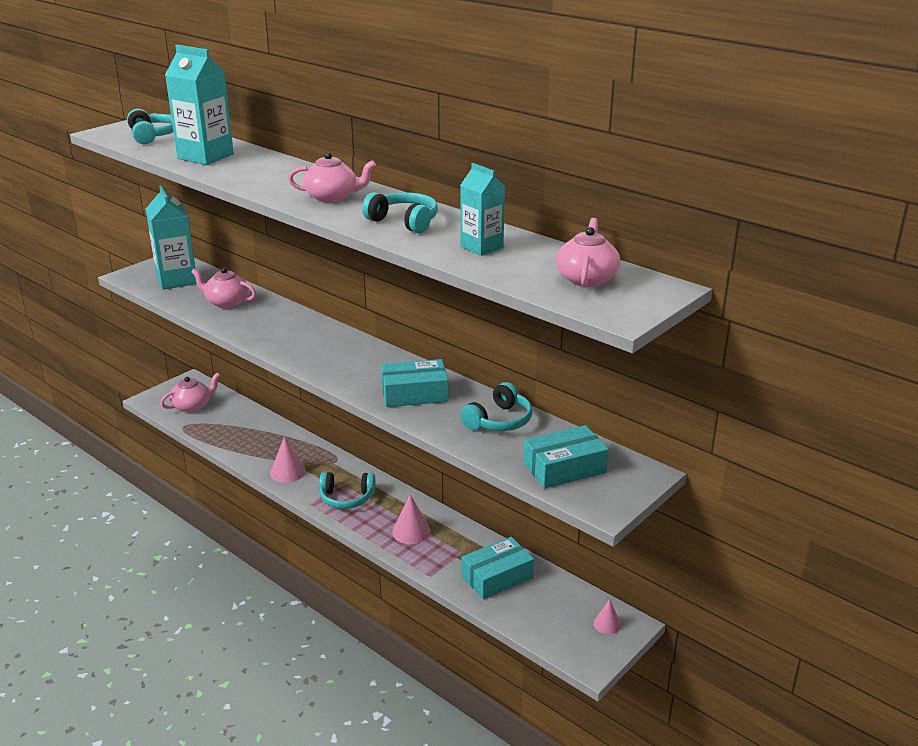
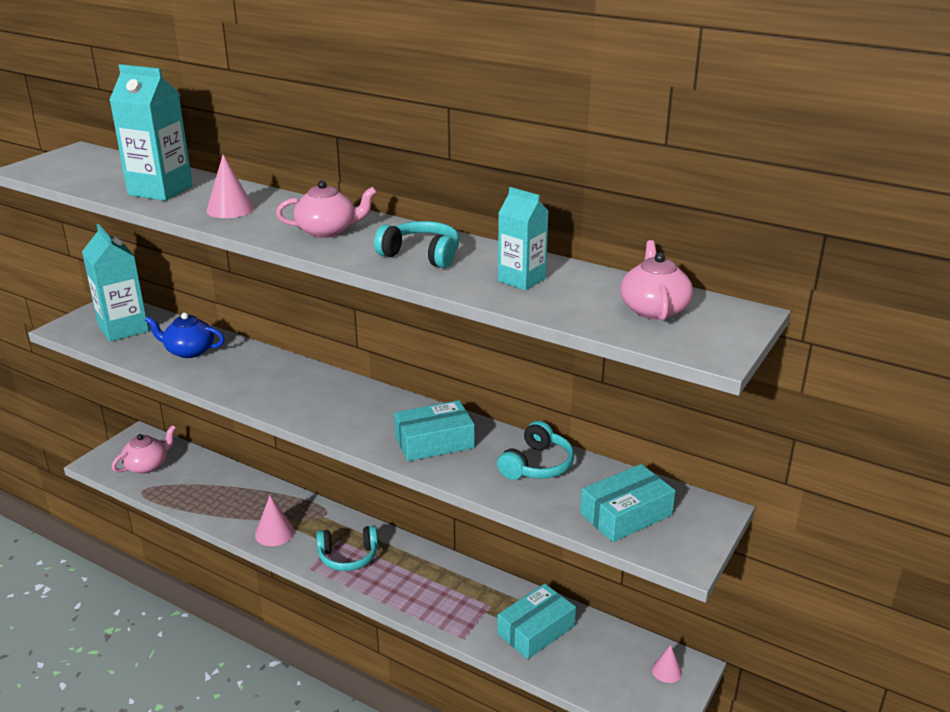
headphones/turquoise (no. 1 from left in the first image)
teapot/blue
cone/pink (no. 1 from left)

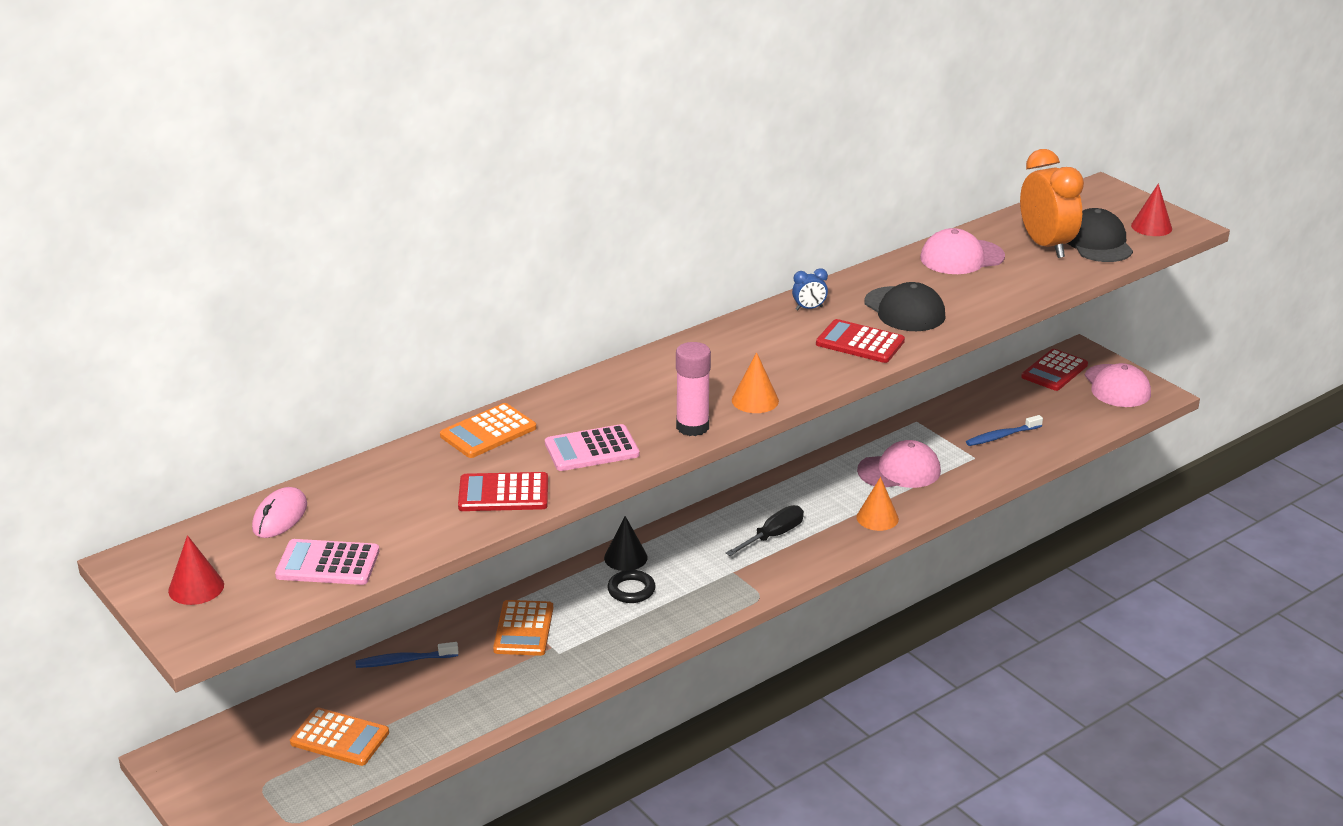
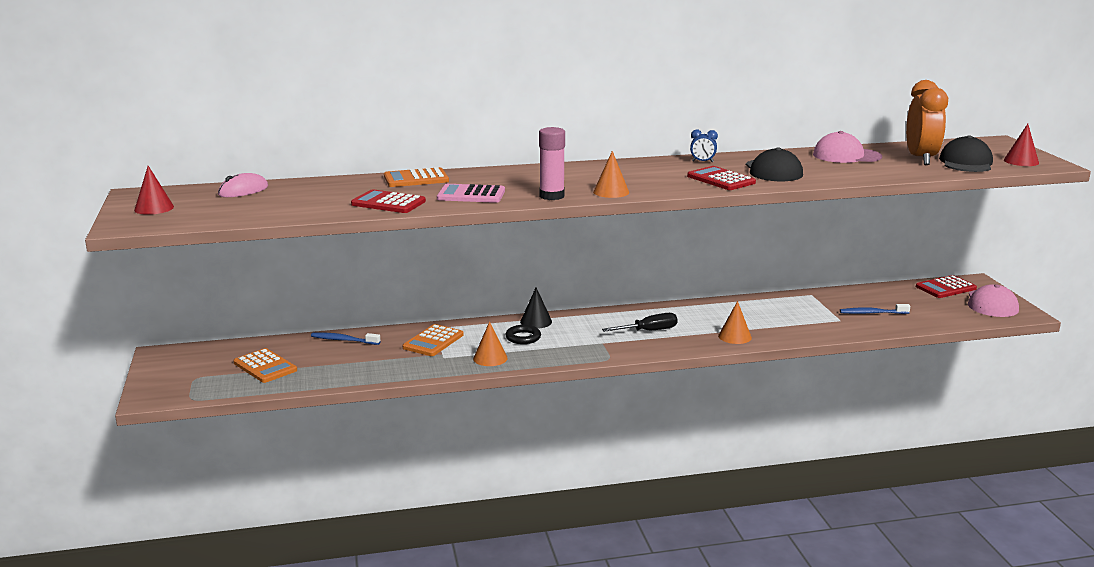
calculator/pink (no. 1 from left in the first image)
cap/pink (no. 1 from left in the first image)
cone/orange (no. 1 from left)

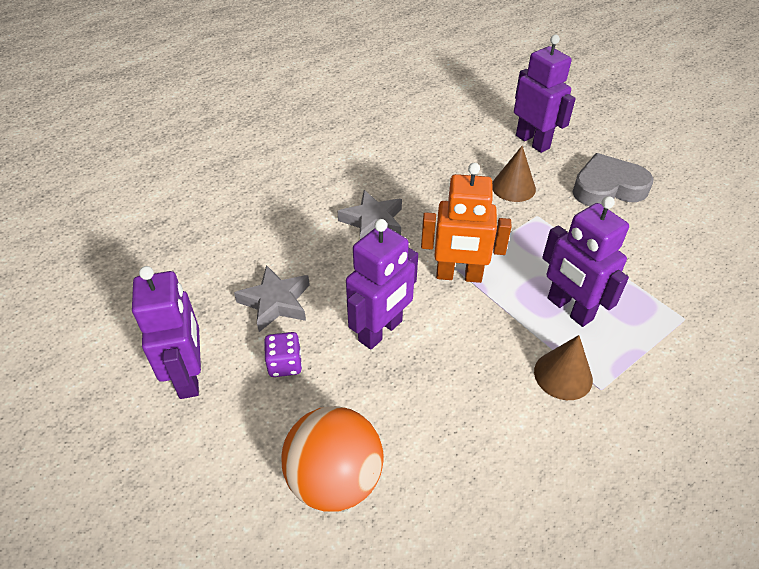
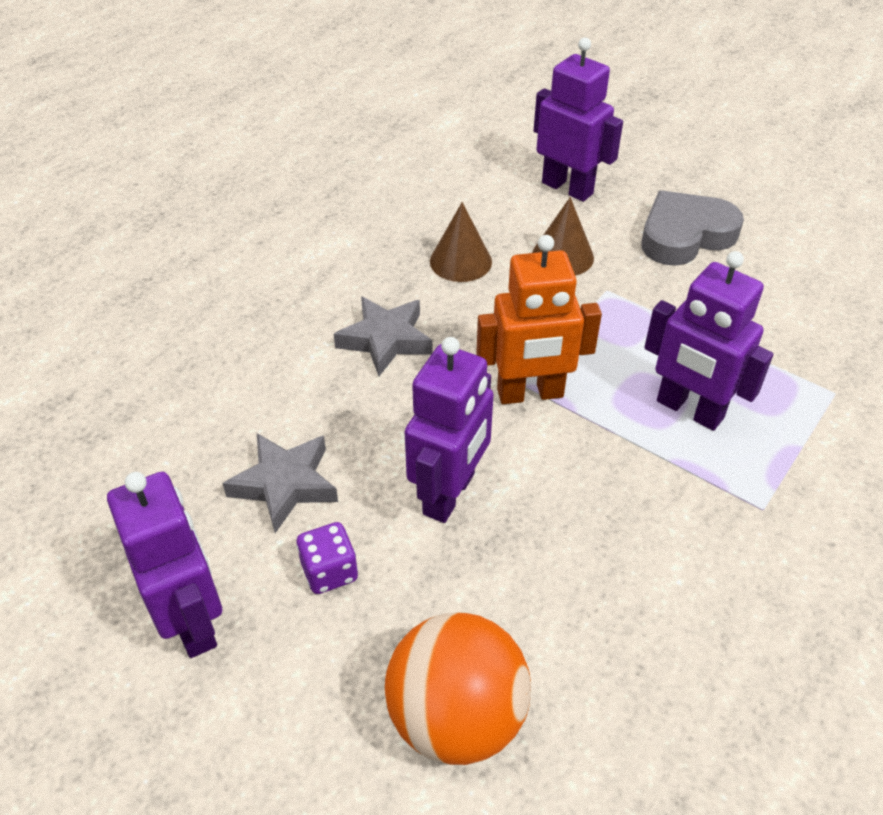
cone/brown (no. 1 from left)

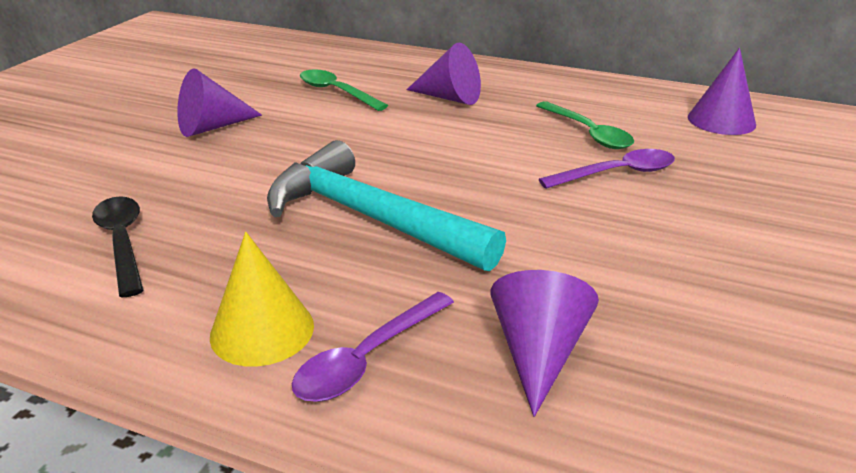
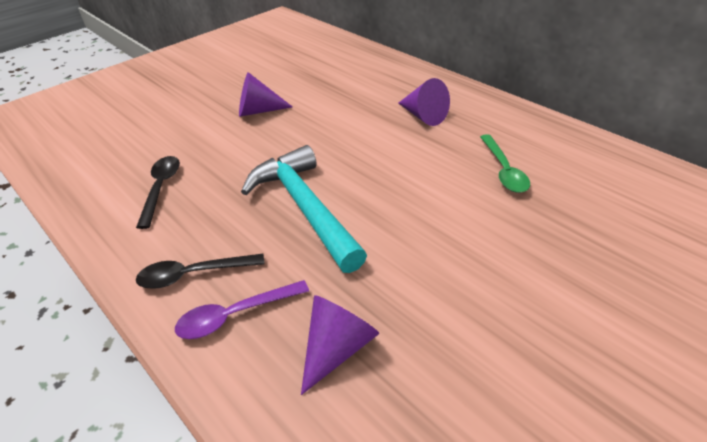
spoon/black (no. 2 from left)
spoon/green (no. 1 from left in the first image)
spoon/purple (no. 2 from left in the first image)
cone/purple (no. 4 from left in the first image)

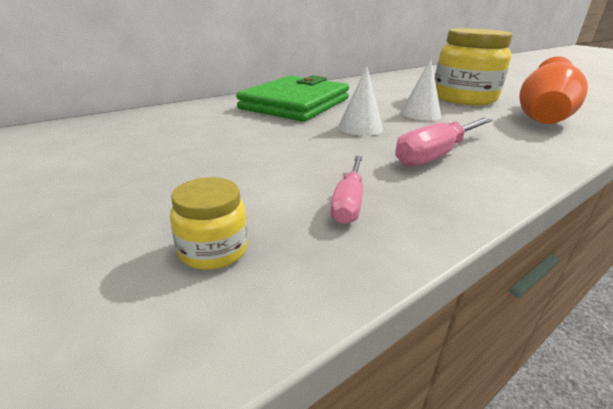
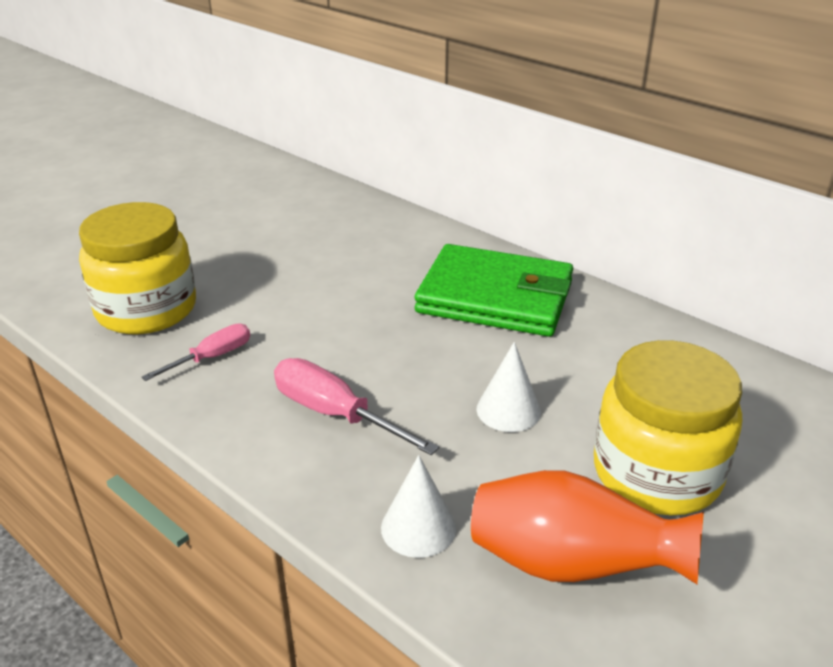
jar/yellow (no. 1 from left)
screwdriver/pink (no. 1 from left)
cone/white (no. 1 from left)

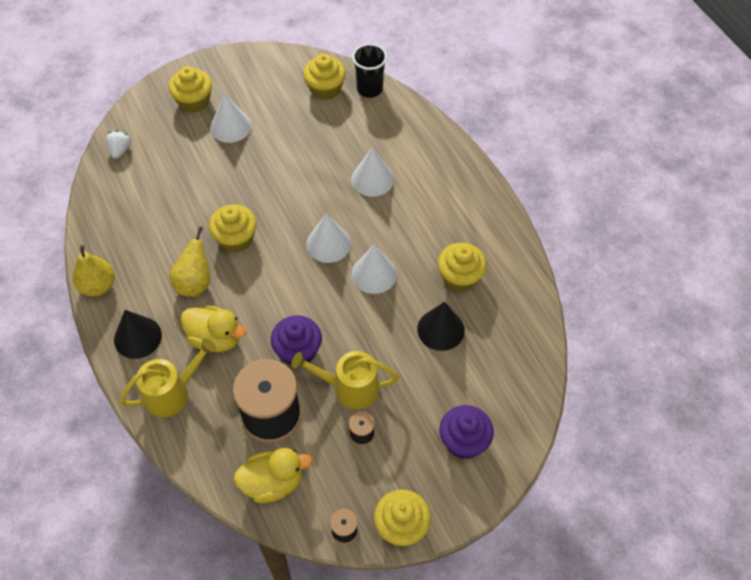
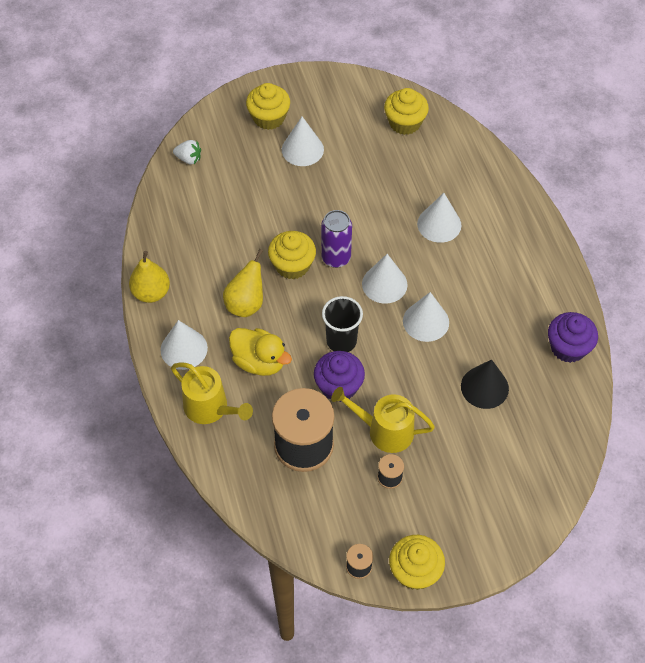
strawberry/white
cone/white (no. 1 from left)
watering can/yellow (no. 1 from left)
duck/yellow (no. 2 from left in the first image)
cup/black
cupcake/yellow (no. 5 from left in the first image)
cupcake/purple (no. 2 from left)
can/purple

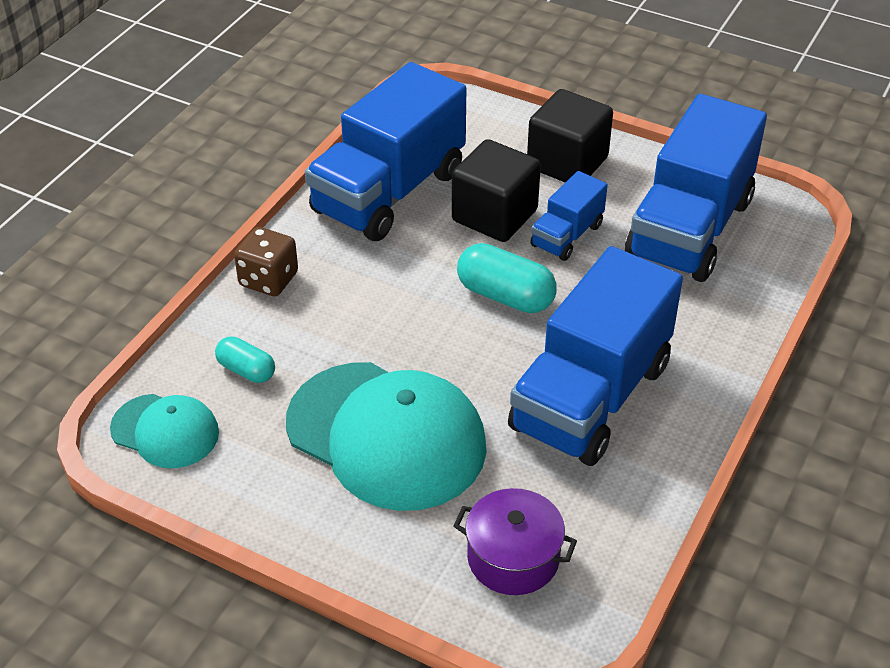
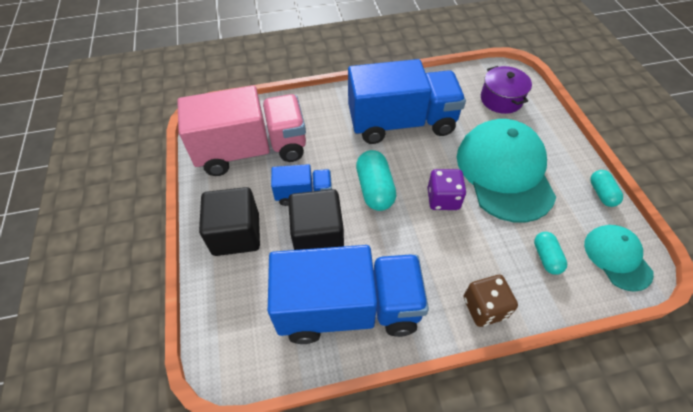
truck/pink
dice/purple
capsule/turquoise (no. 3 from left)

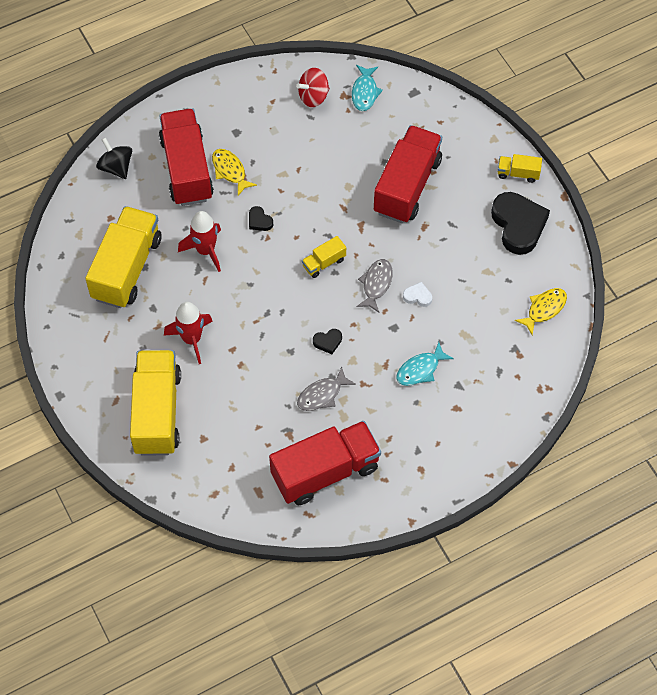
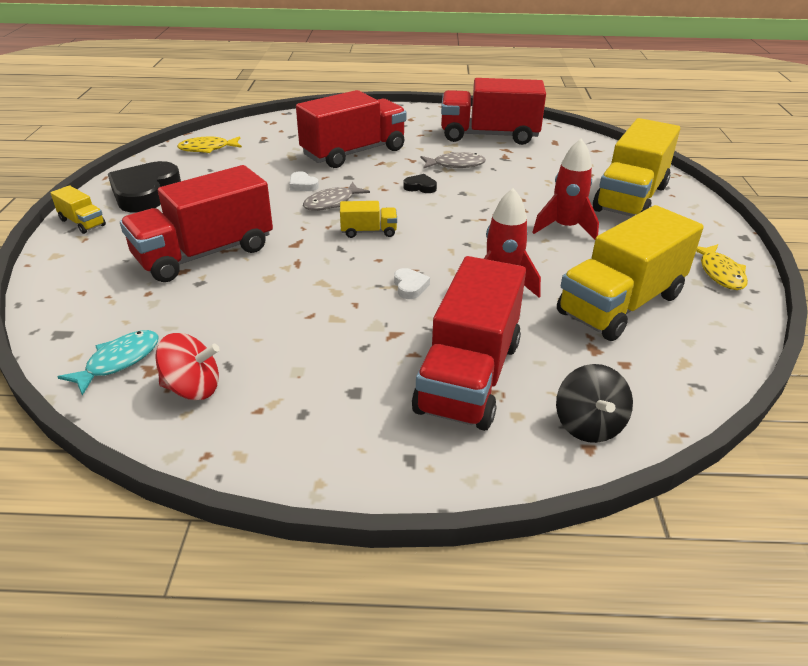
fish/yellow (no. 2 from left)
heart/white (no. 2 from left)
truck/red (no. 2 from left)

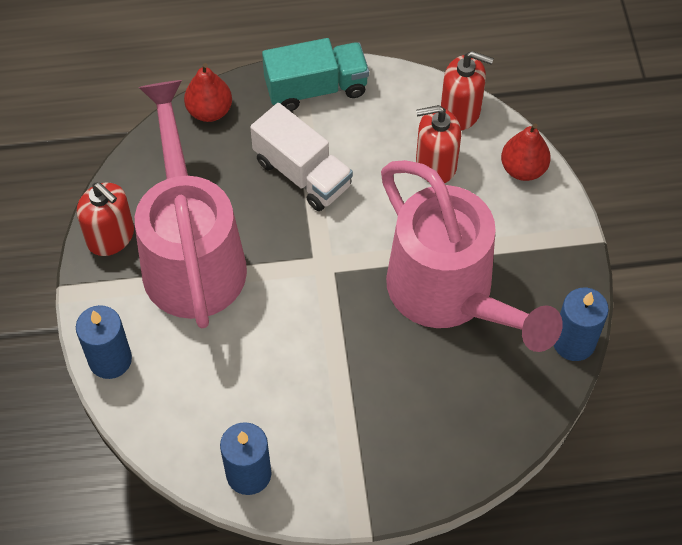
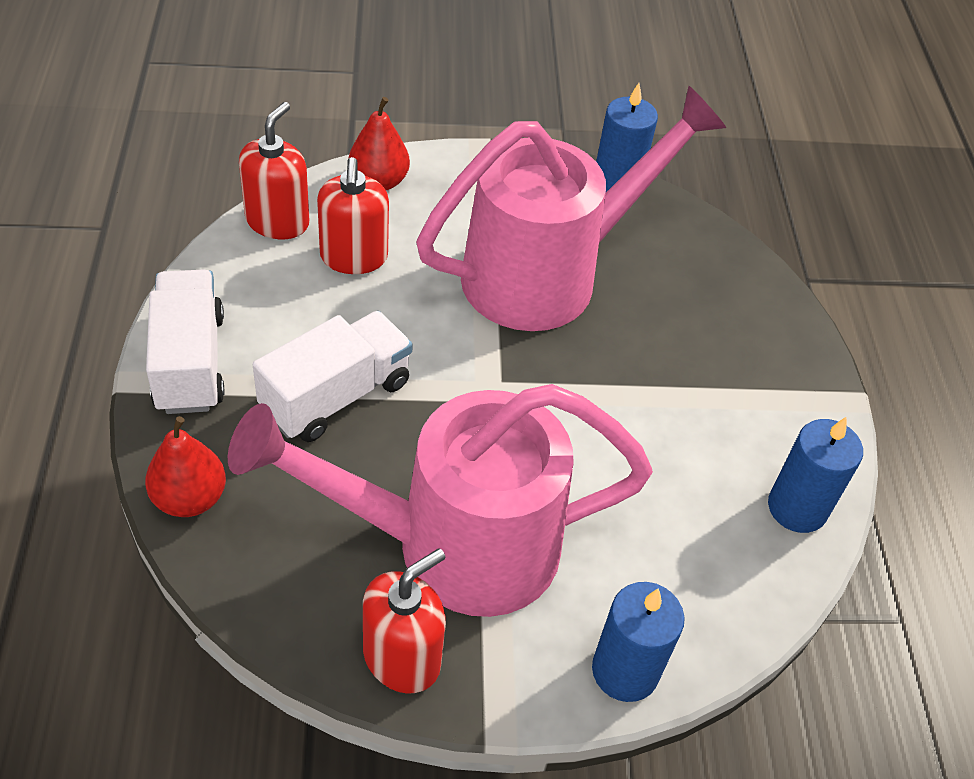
truck/white (no. 1 from left)

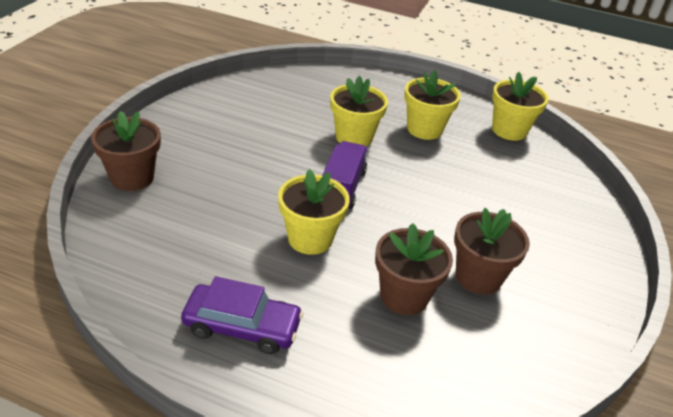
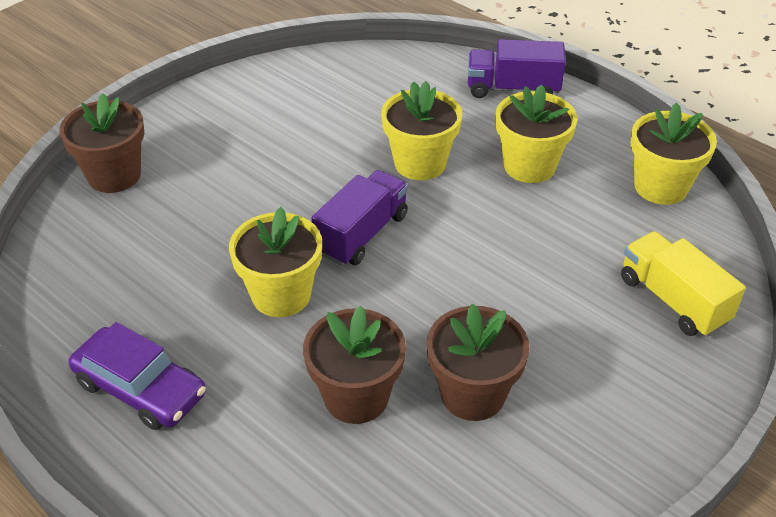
truck/purple (no. 2 from left)
truck/yellow

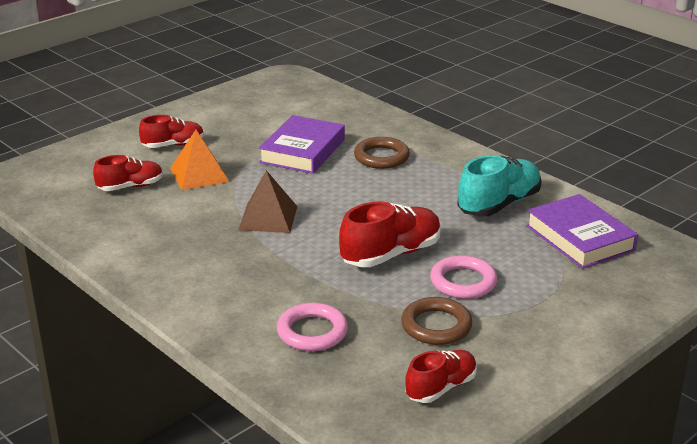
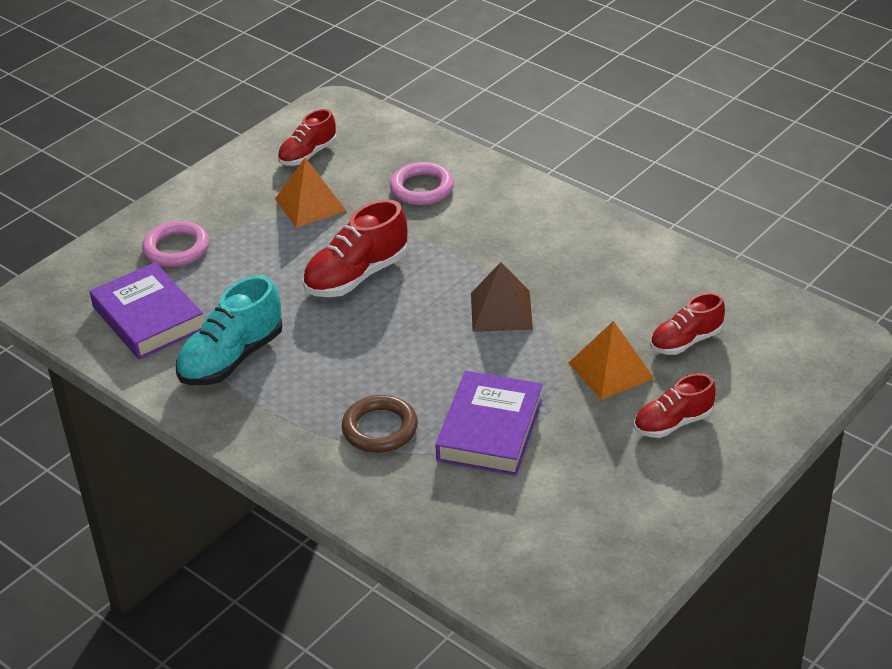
pyramid/orange (no. 1 from left)
ring/pink (no. 1 from left)

